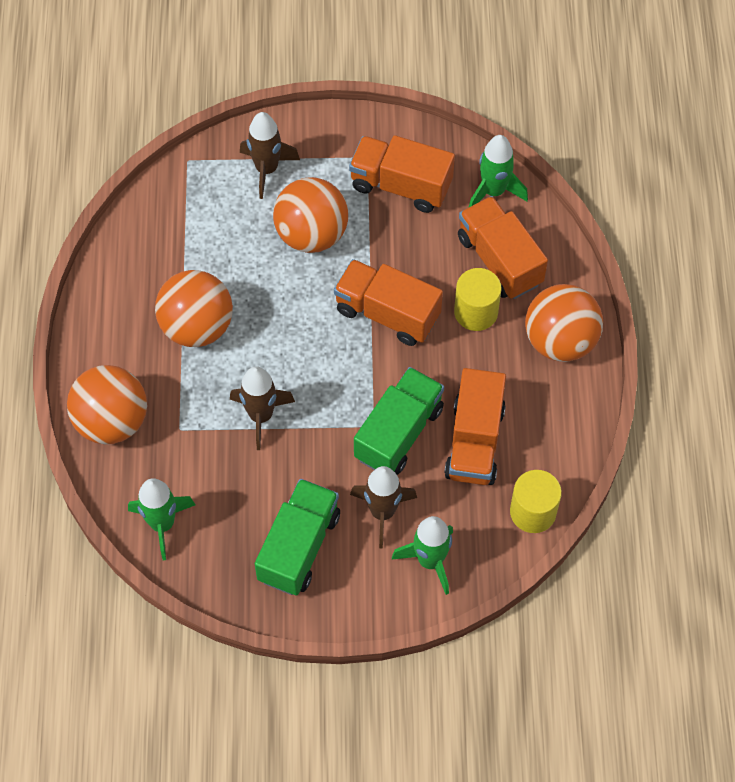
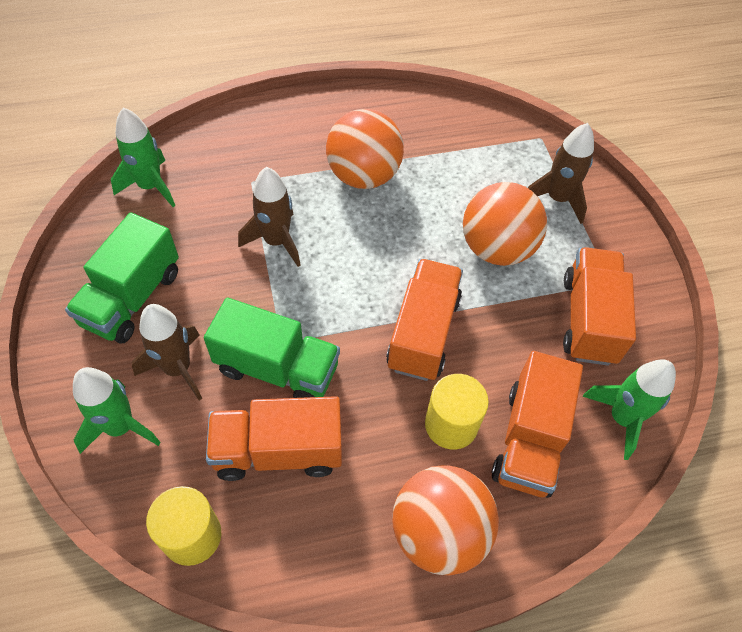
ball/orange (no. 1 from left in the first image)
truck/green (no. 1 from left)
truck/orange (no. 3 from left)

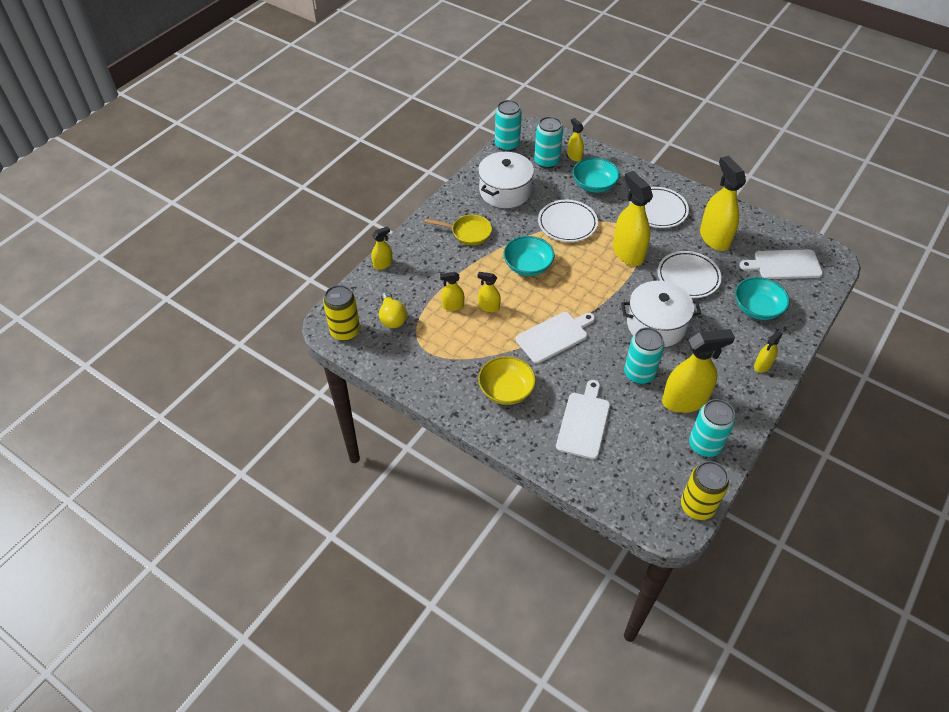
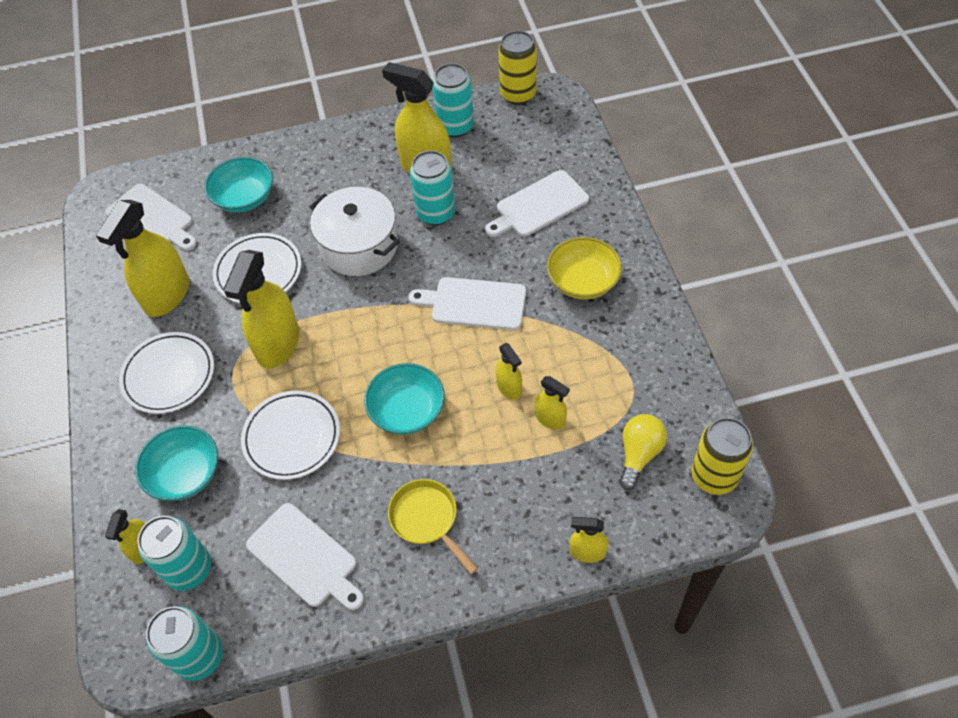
cutting board/white (no. 2 from left)
spray bottle/yellow (no. 8 from left in the first image)

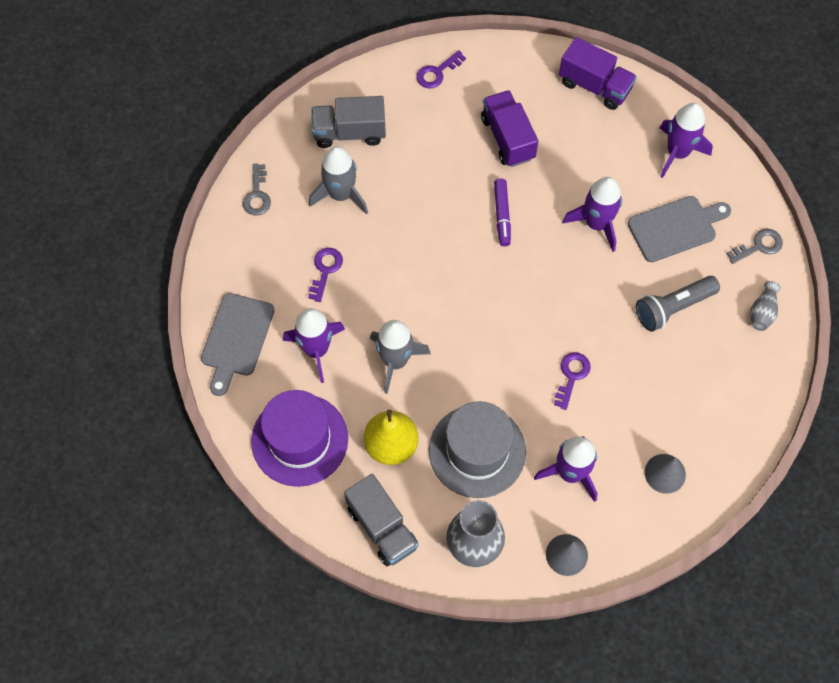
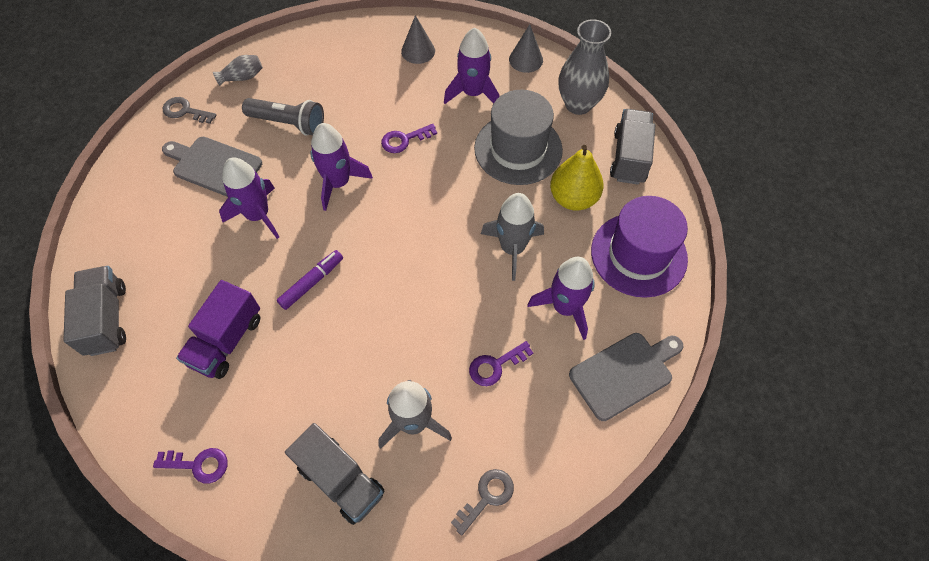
truck/grey (no. 1 from left)
rocket/purple (no. 2 from left)

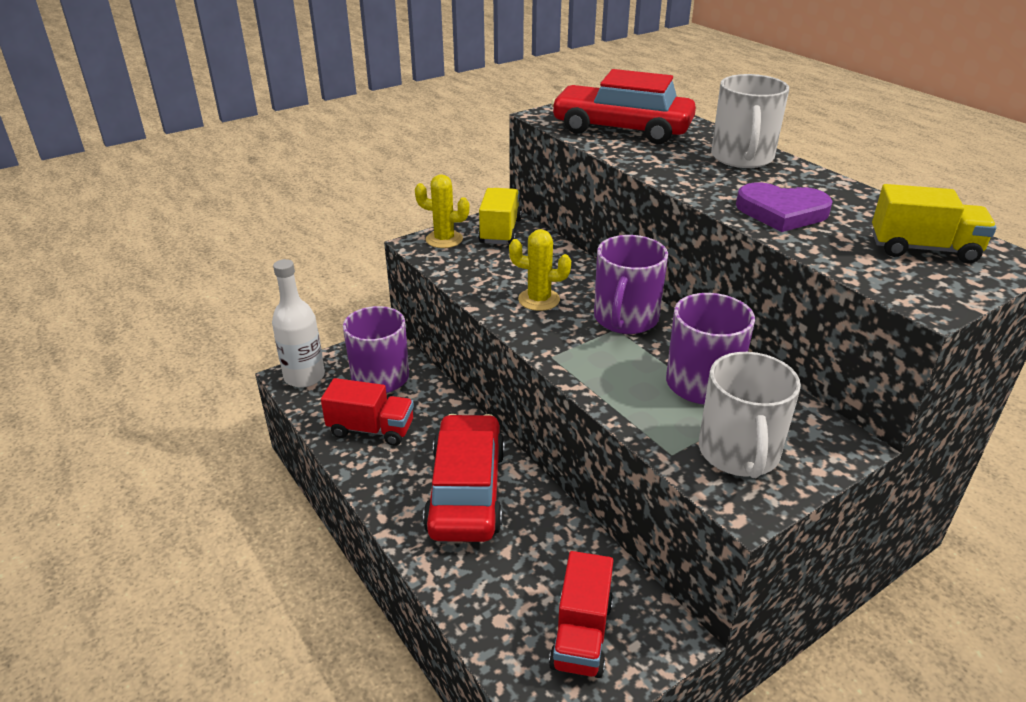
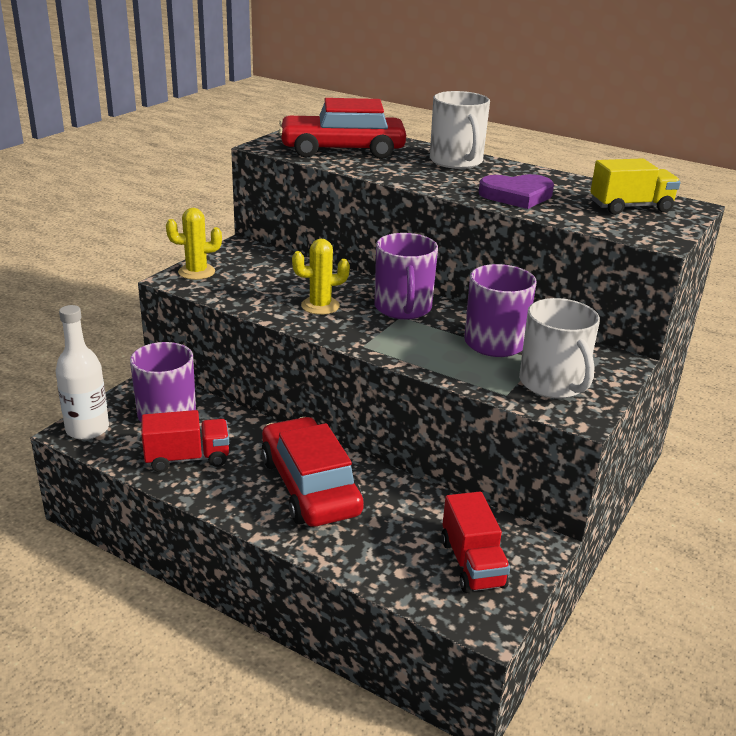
truck/yellow (no. 1 from left in the first image)

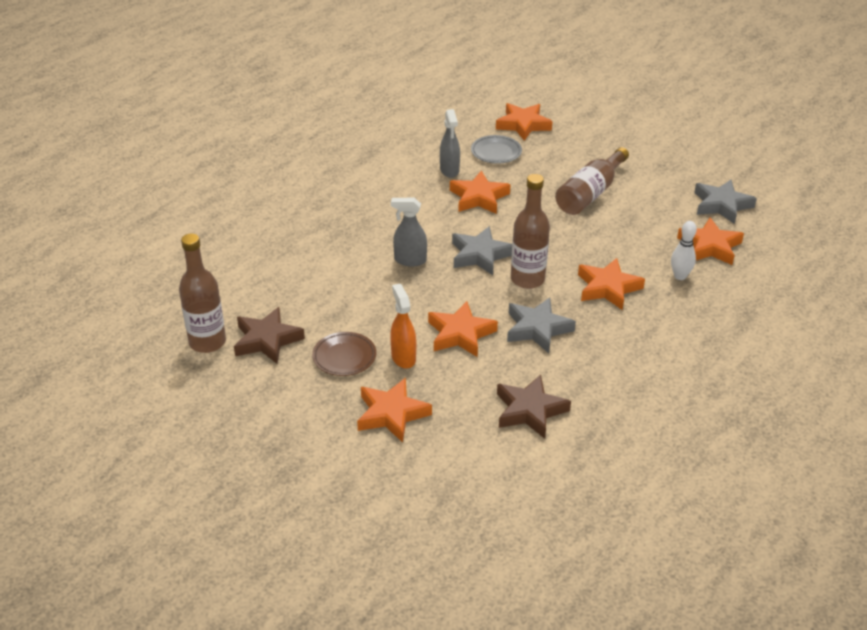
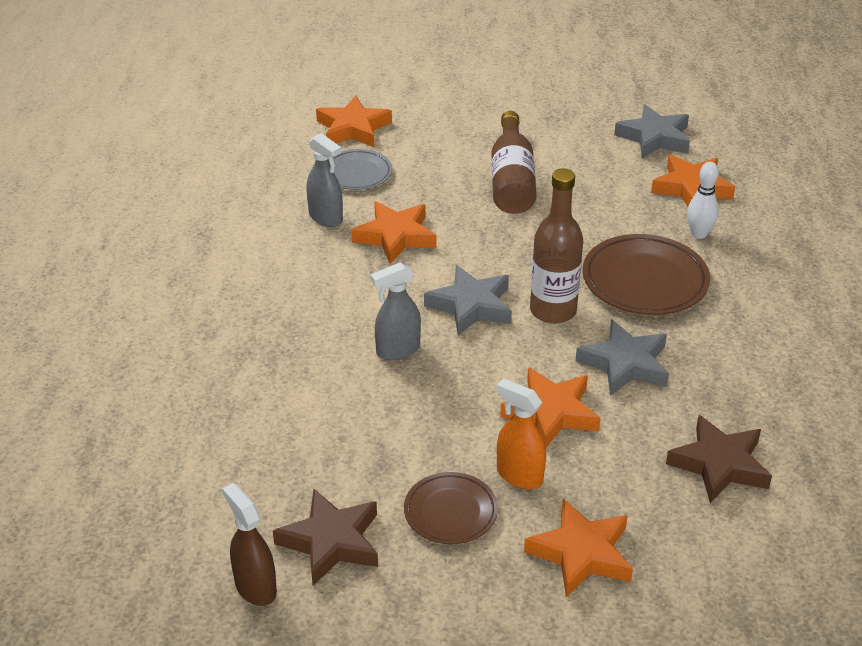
spray bottle/brown
plate/brown (no. 2 from left)

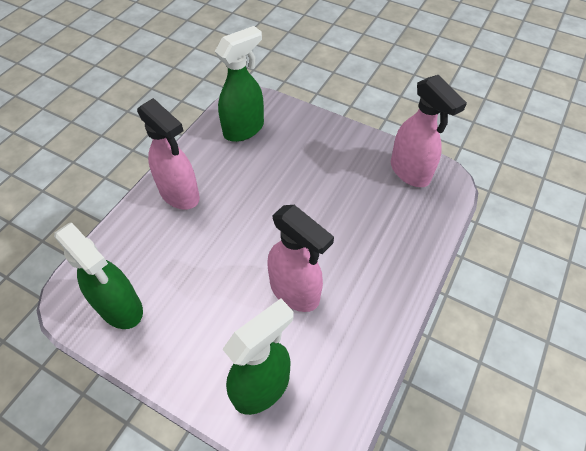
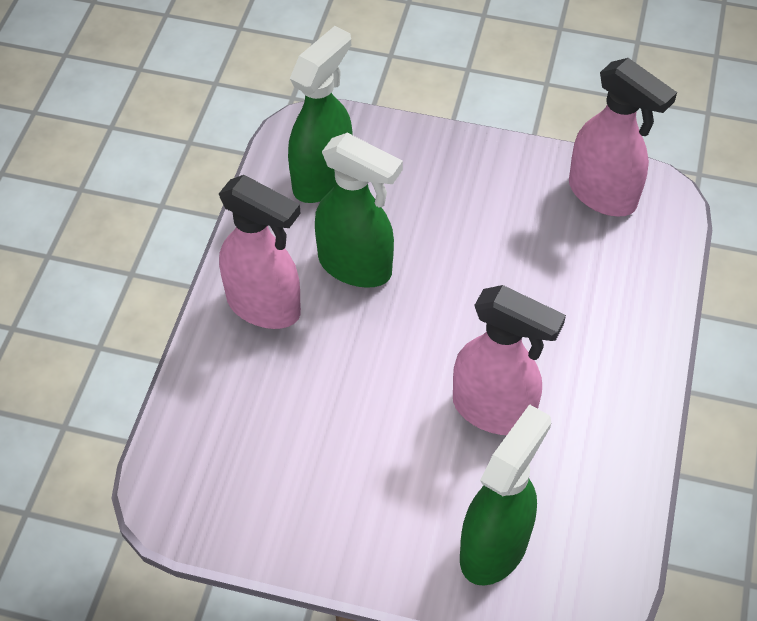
spray bottle/green (no. 2 from left)

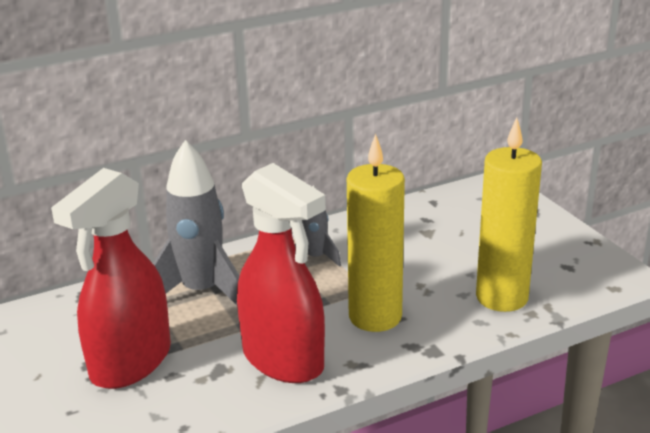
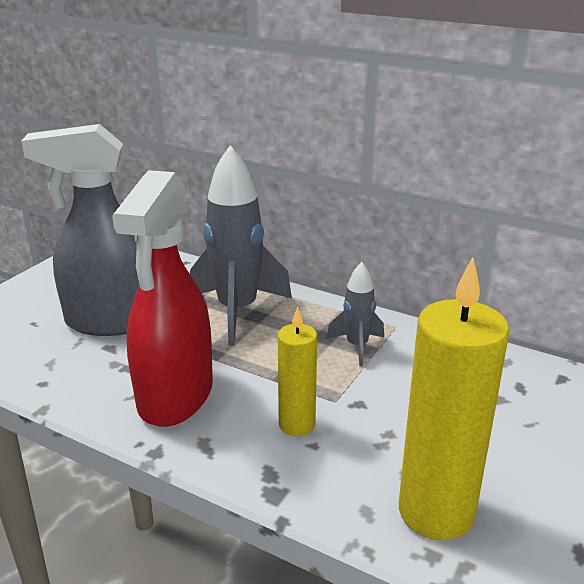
spray bottle/grey
candle/yellow (no. 1 from left)

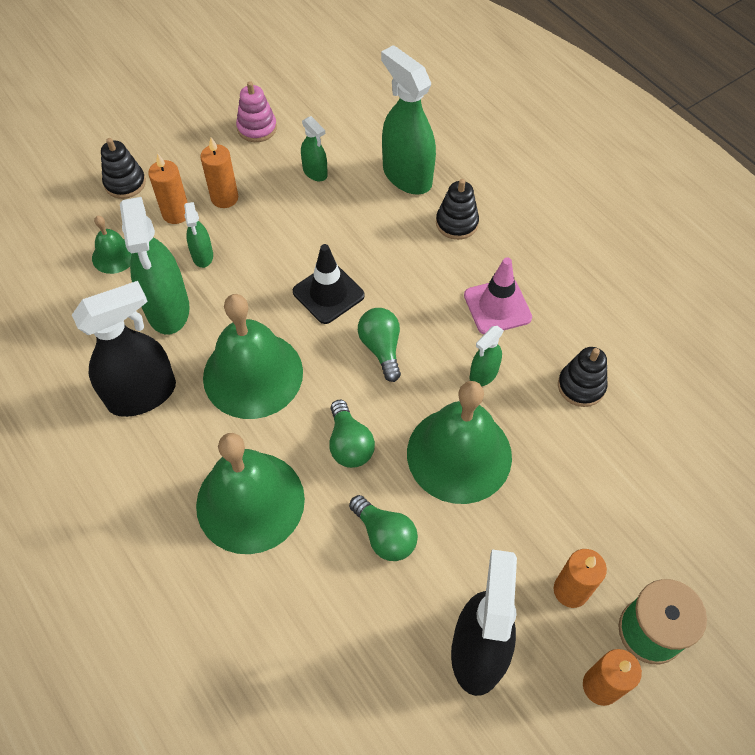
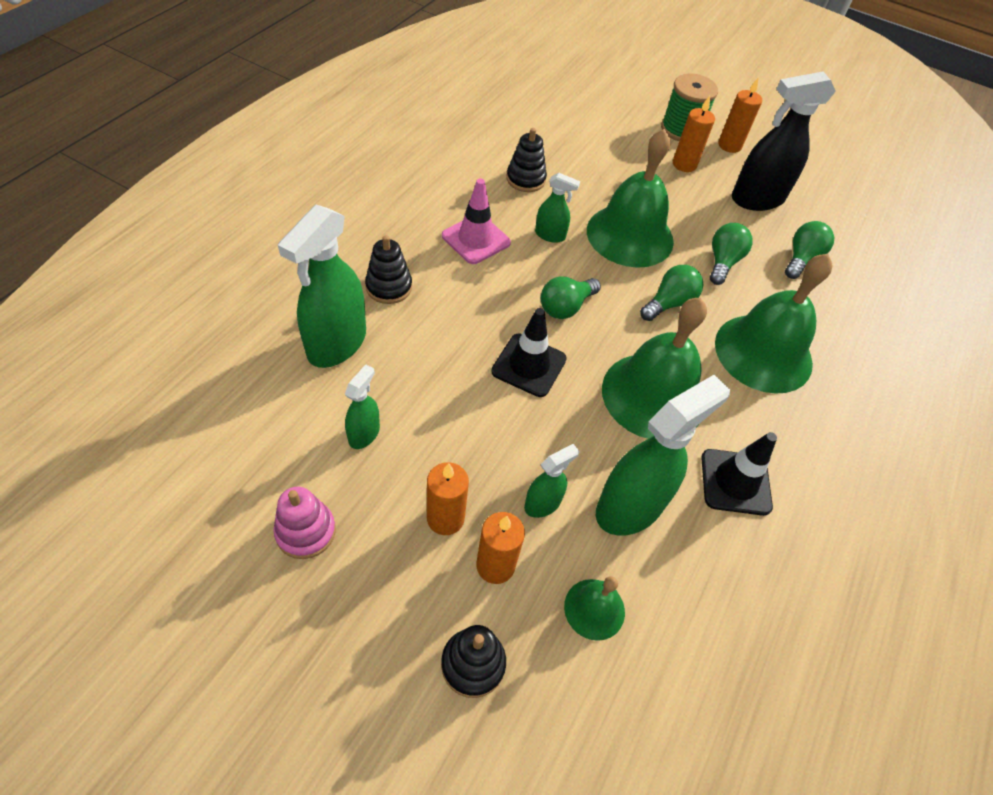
traffic cone/black (no. 2 from left)
light bulb/green (no. 4 from left)

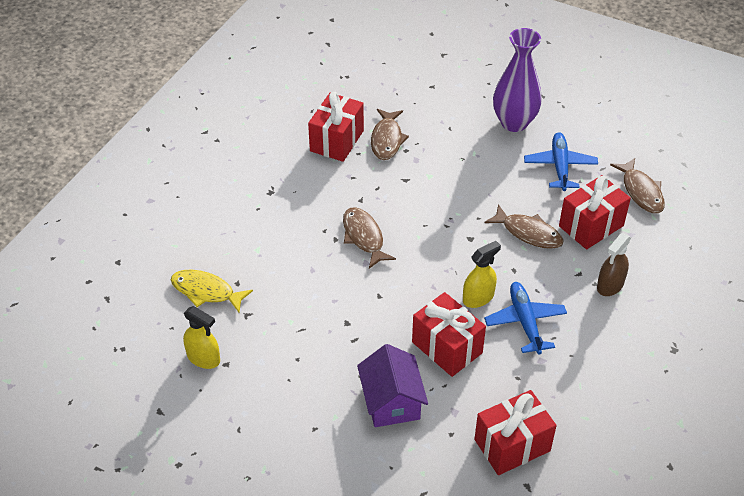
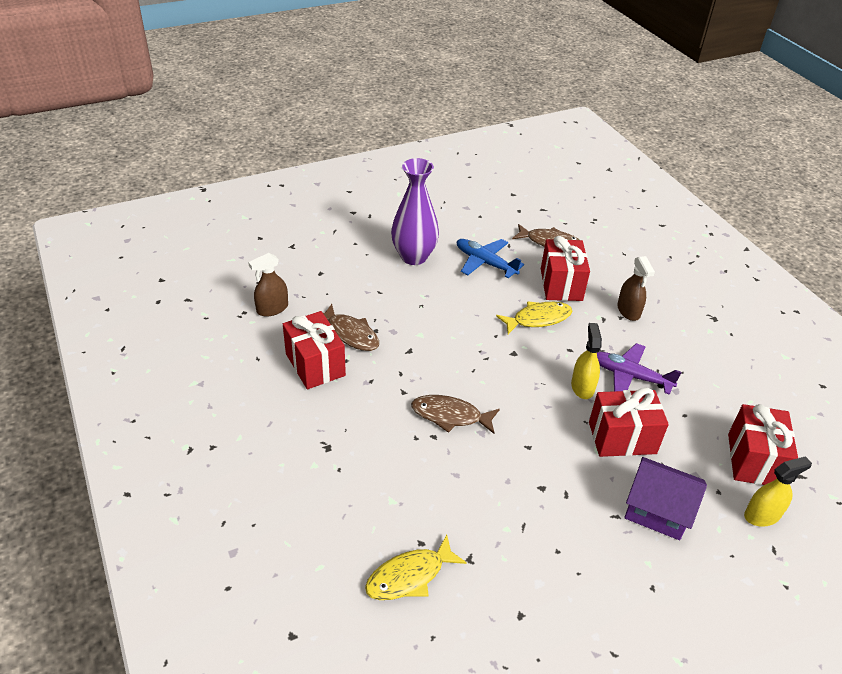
spray bottle/yellow (no. 2 from left)
fish/yellow (no. 2 from left)
plane/purple
spray bottle/brown (no. 1 from left)

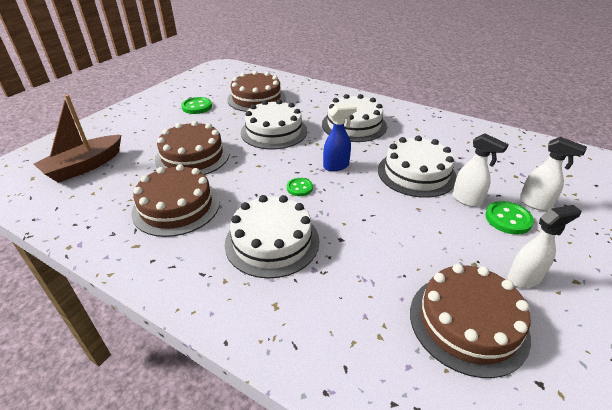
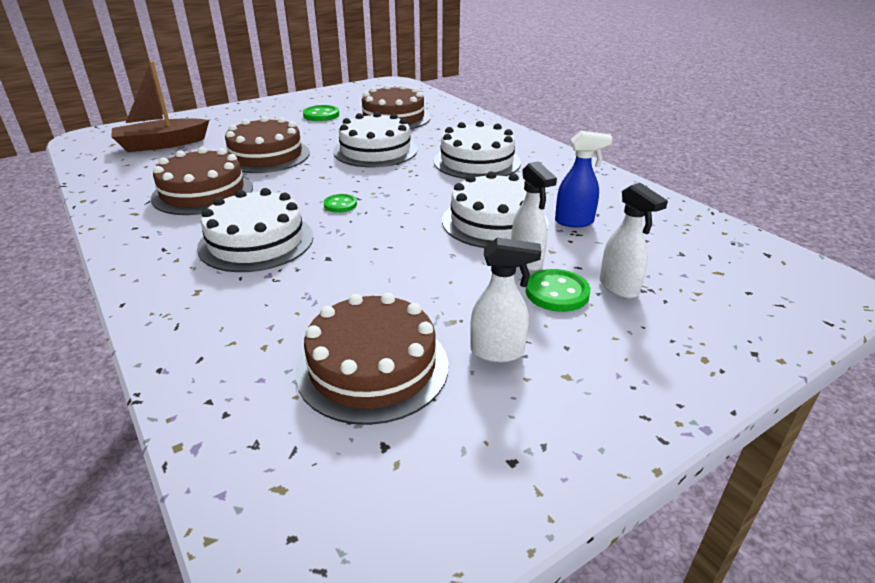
spray bottle/blue

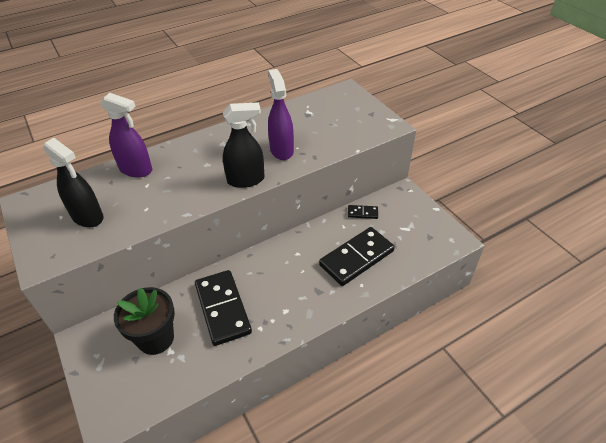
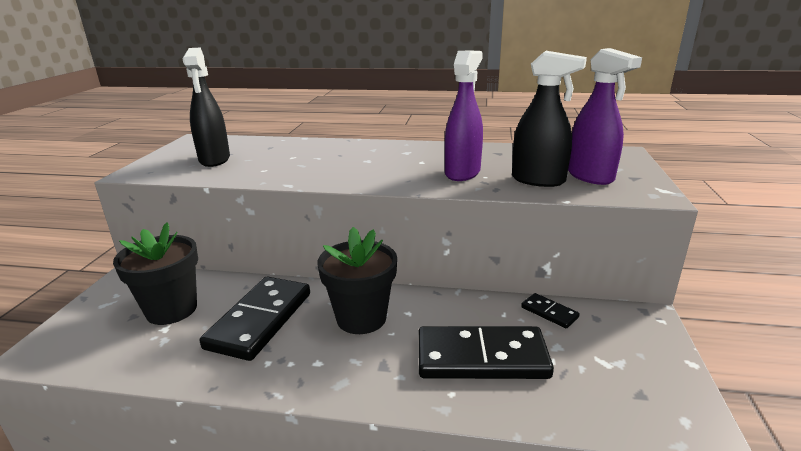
spray bottle/purple (no. 2 from left)
spray bottle/black (no. 2 from left)
flower pot/black (no. 2 from left)

